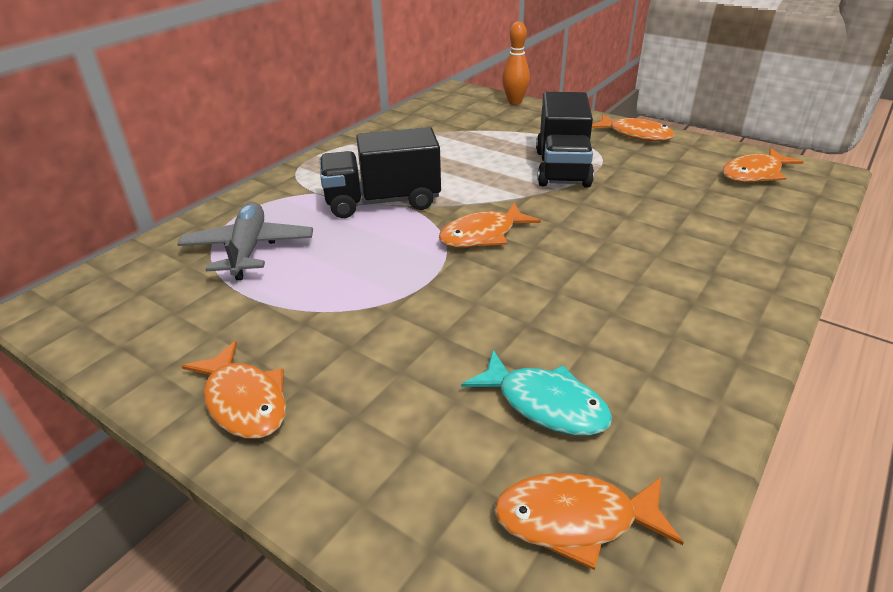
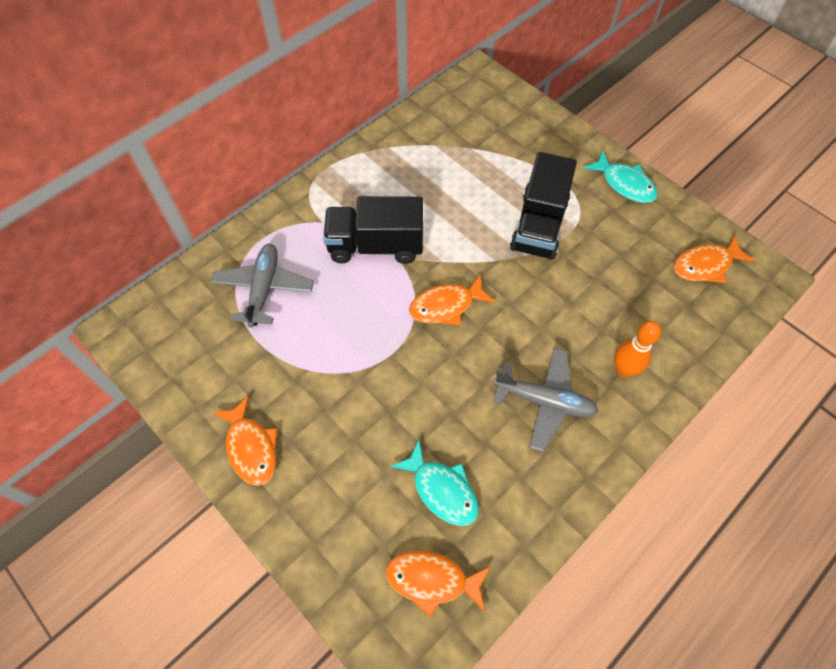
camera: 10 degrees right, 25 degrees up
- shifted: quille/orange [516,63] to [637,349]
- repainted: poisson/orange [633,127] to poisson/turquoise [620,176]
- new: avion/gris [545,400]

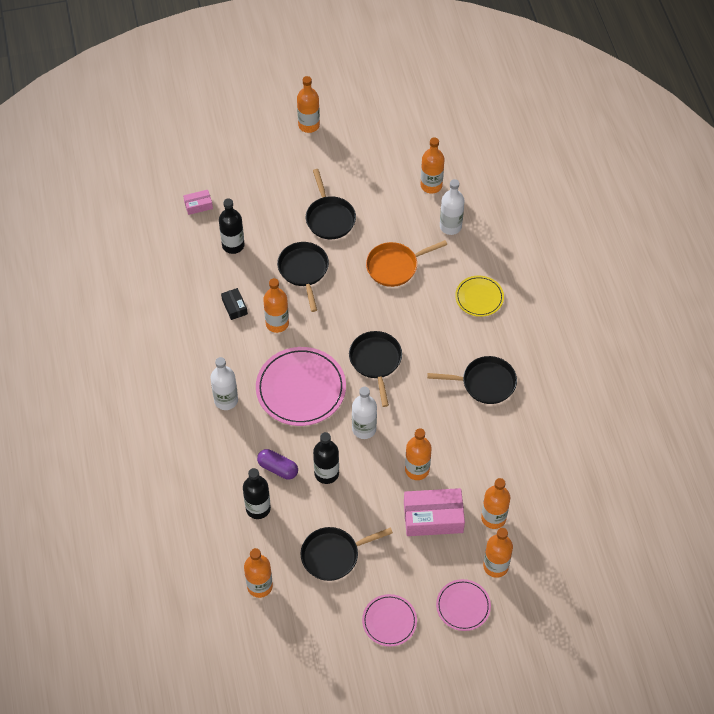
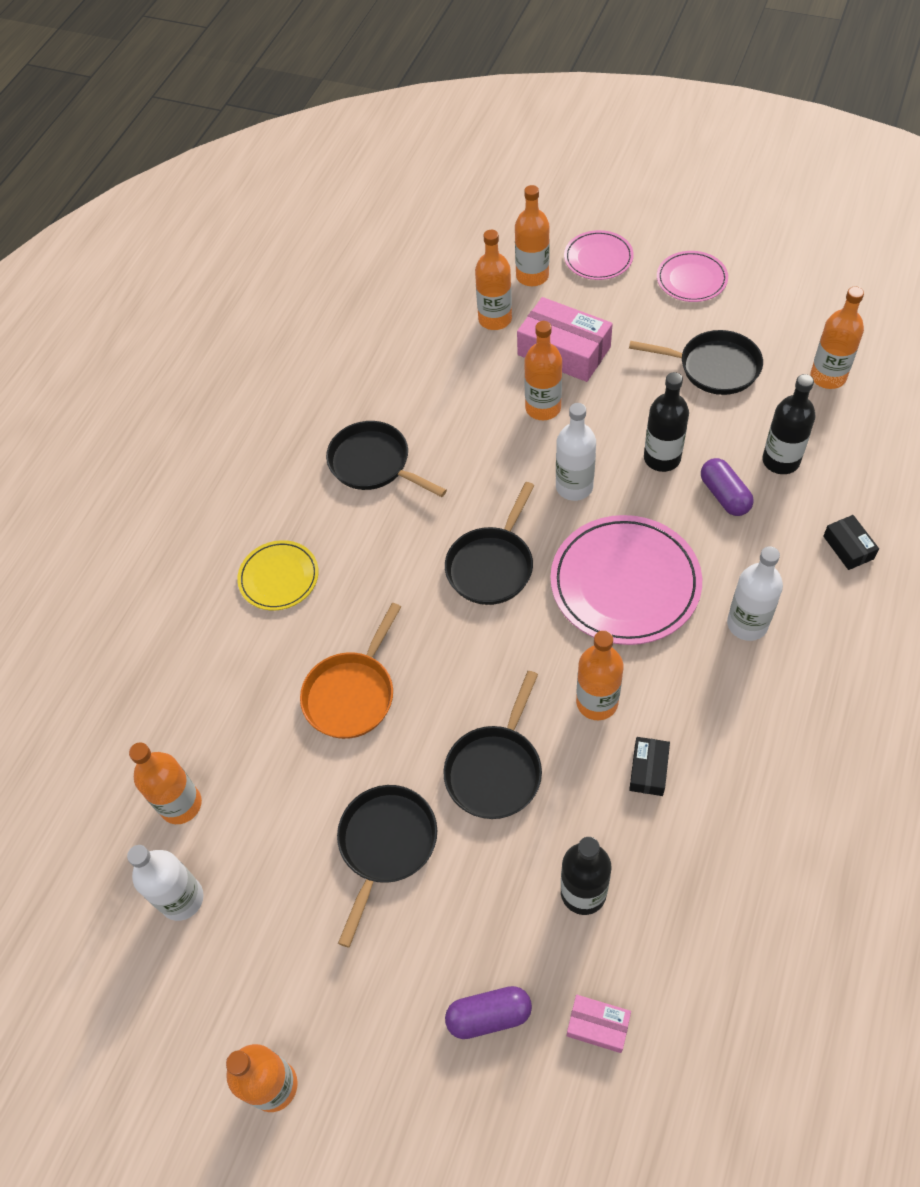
camera: 140 degrees left, 0 degrees up
- rotated: poêle/orange [406,263] = [350,671] 105 degrees clockwise
- shifted: bouteille/blanc [452,207] to [165,883]
- new: gélule/violet [488,1012]
- new: boîte/noir [851,542]

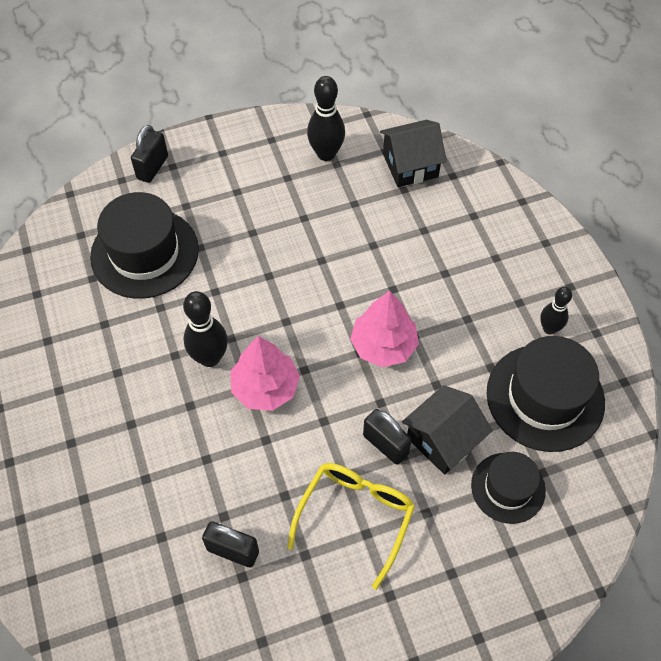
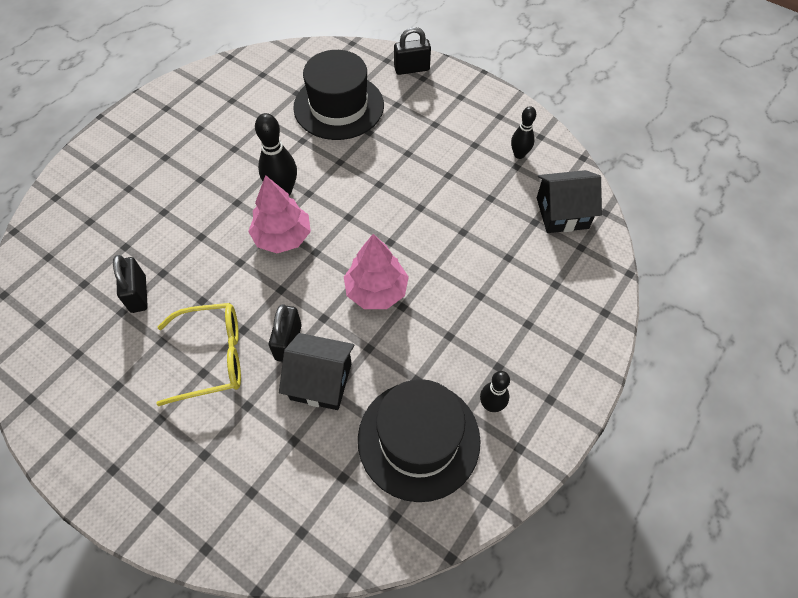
camera: 55 degrees right, 0 degrees up
- scaled: quille/noir [326,118] = [523,132] x0.64
- rotated: maison/noir [413,153] = [569,201] 45 degrees counterclockwise
- gone: chapeau/noir [508,488]

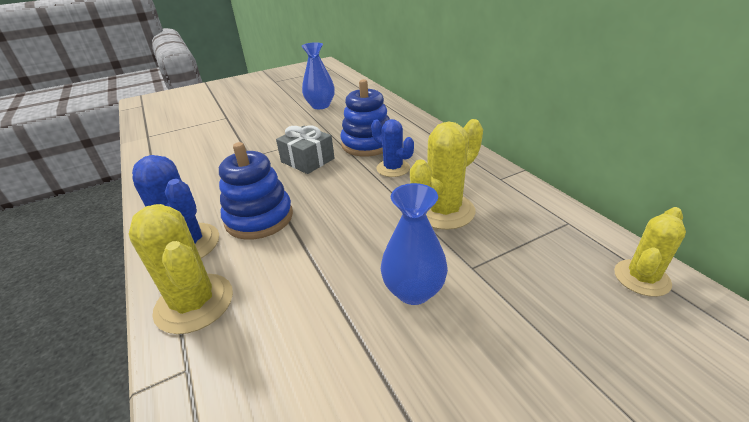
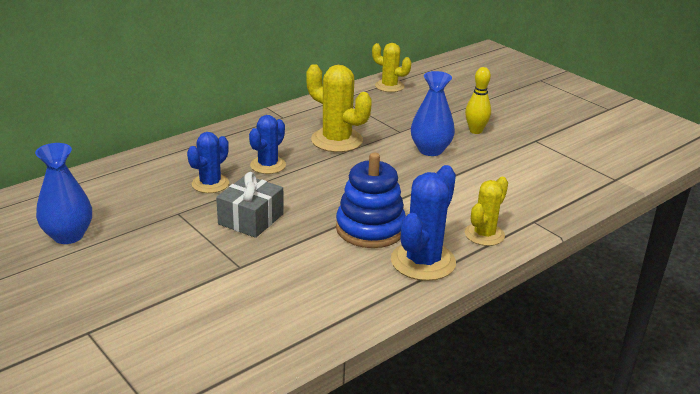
camera: 105 degrees left, 5 degrees down
- scaled: cactus/jaune [181,269] = [486,211] x0.65
- swapped: jouet à empiler/bleu [365,117] to cactus/bleu [208,162]
- new: quille/jaune [478,100]

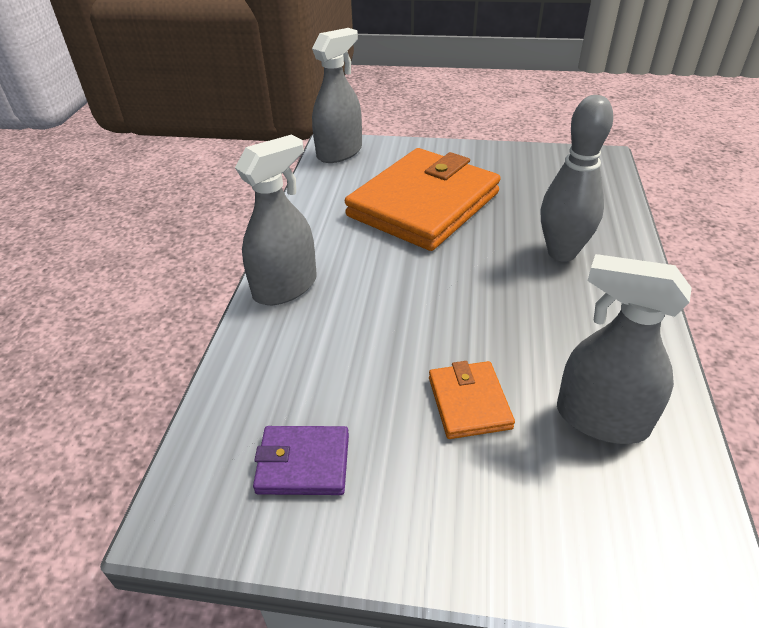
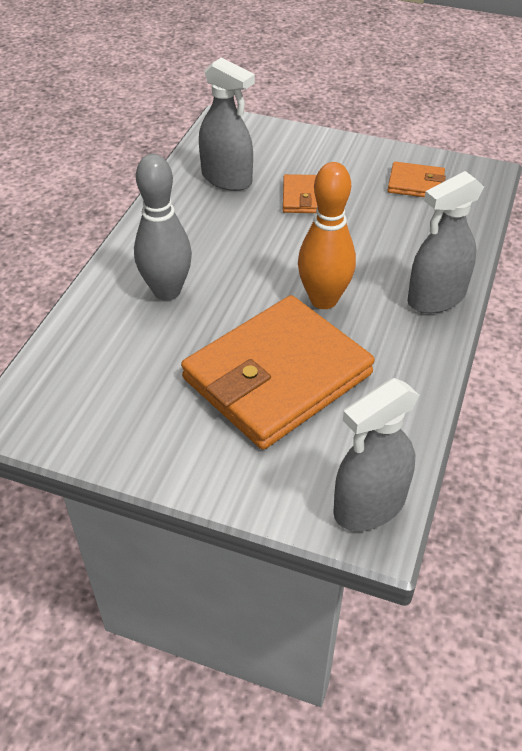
camera: 170 degrees left, 5 degrees up
- repainted: portefeuille/violet [301,460] to portefeuille/orange [417,179]
- new: quille/orange [327,235]

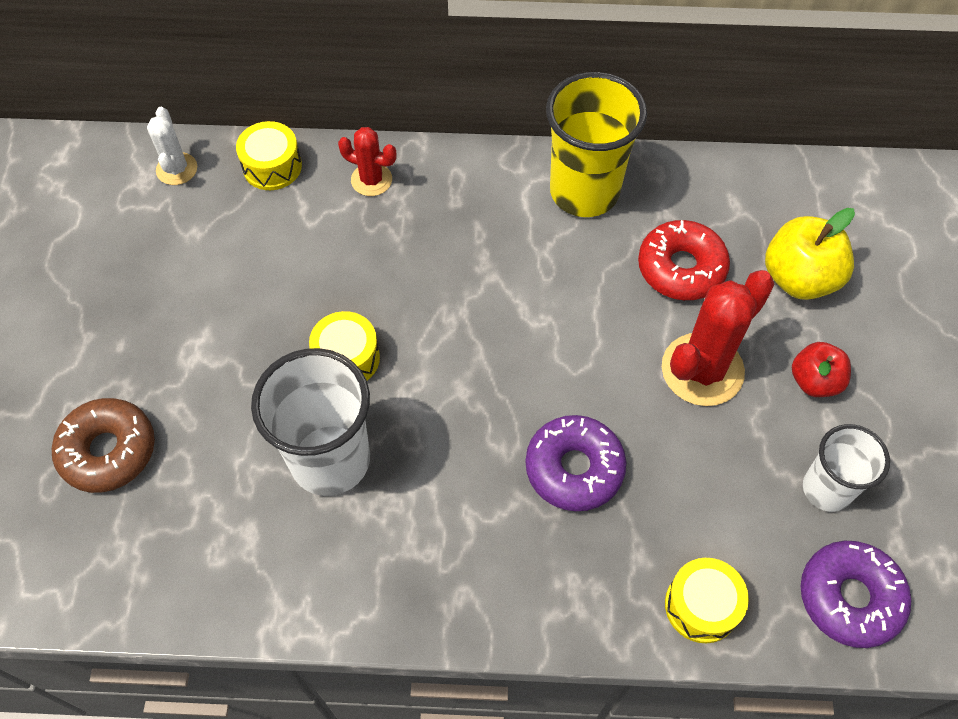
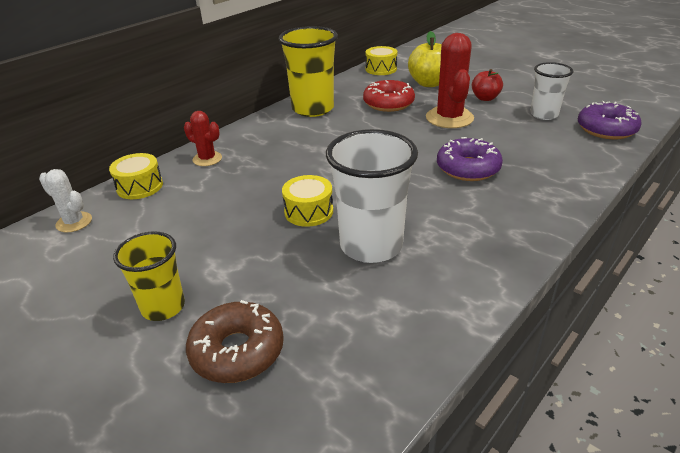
camera: 50 degrees left, 25 degrees down
- rotated: cactus/rouge [367,161] = [203,138] 60 degrees clockwise
- shifted: tambour/jaune [707,600] to [381,60]
- new: gobelet/jaune [149,276]

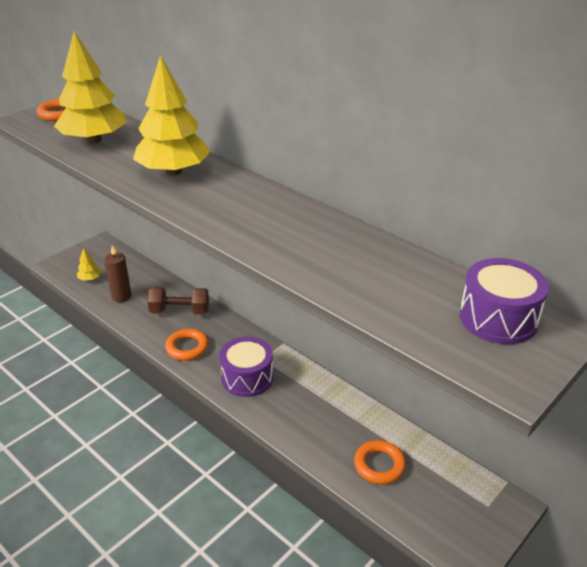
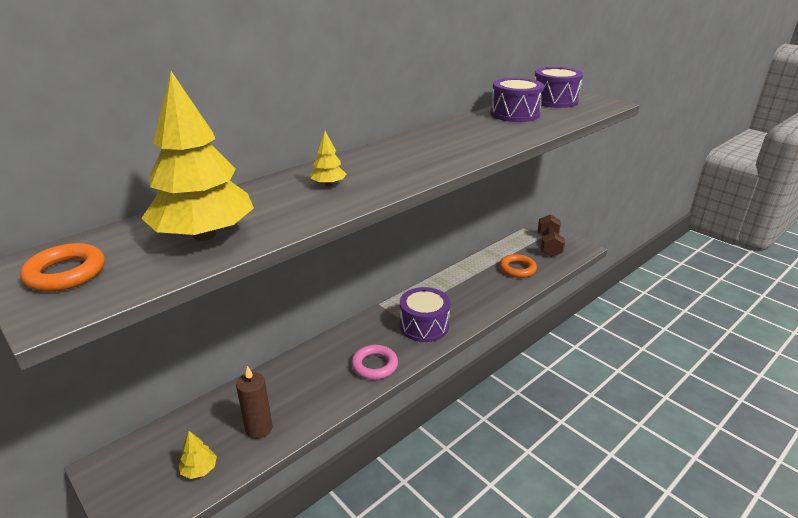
camera: 85 degrees left, 5 degrees down
- scaled: arbre/jaune [172,115] = [328,158] x0.41
- shifted: haltère/marron [178,301] to [551,235]
- repainted: anneau/orange [187,345] to anneau/rose [374,362]
- new: tambour/violet [517,100]

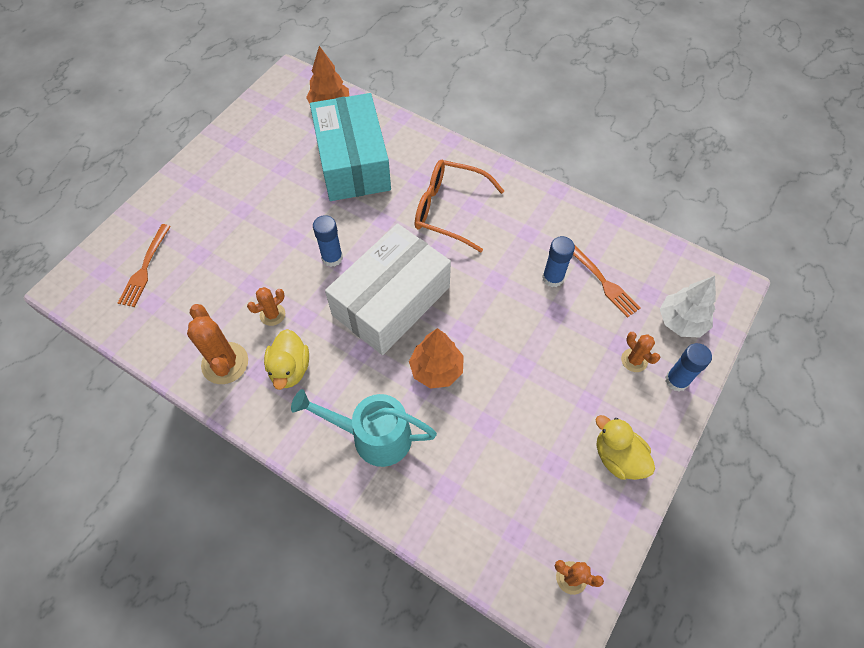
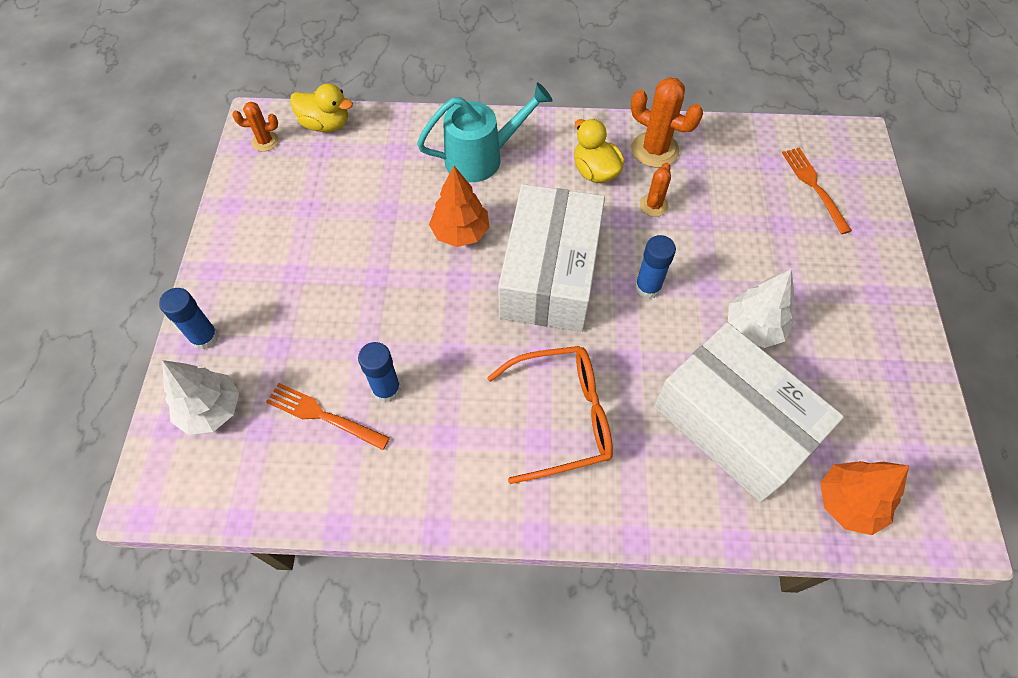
camera: 150 degrees right, 0 degrees up
- repainted: boîte/turquoise [350,147] to boîte/blanc [749,412]
- shifted: canard/jaune [625,447] to [321,107]
- gone: cactus/orange [640,352]
- new: arbre/blanc [761,308]

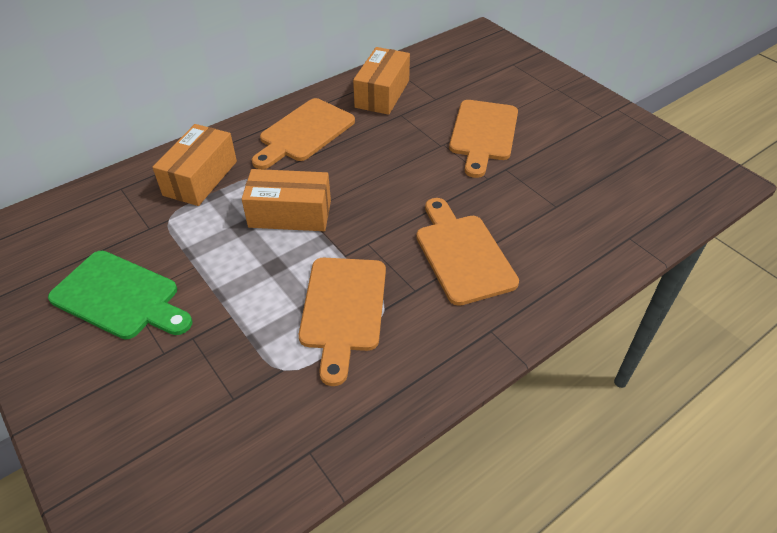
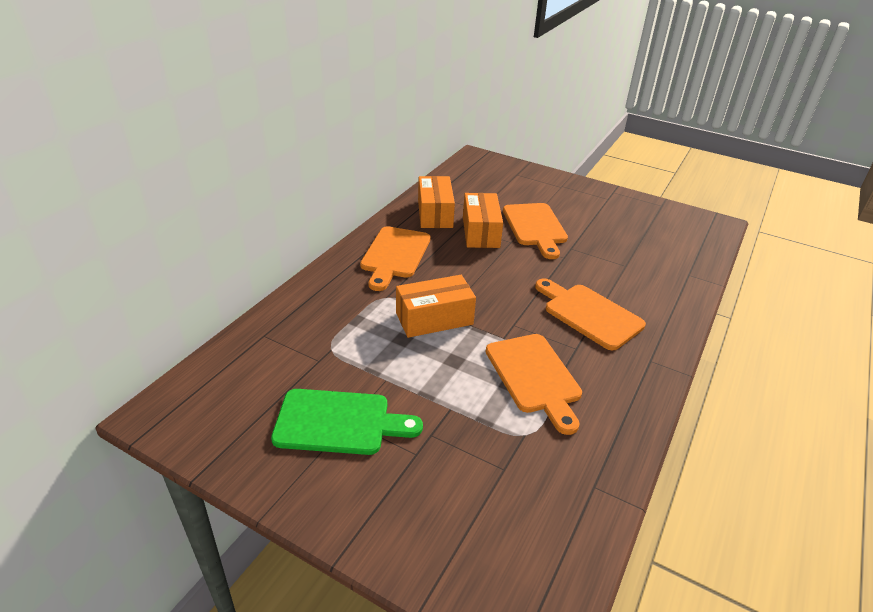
camera: 25 degrees left, 10 degrees down
- shifted: boîte/orange [194,165] to [483,220]

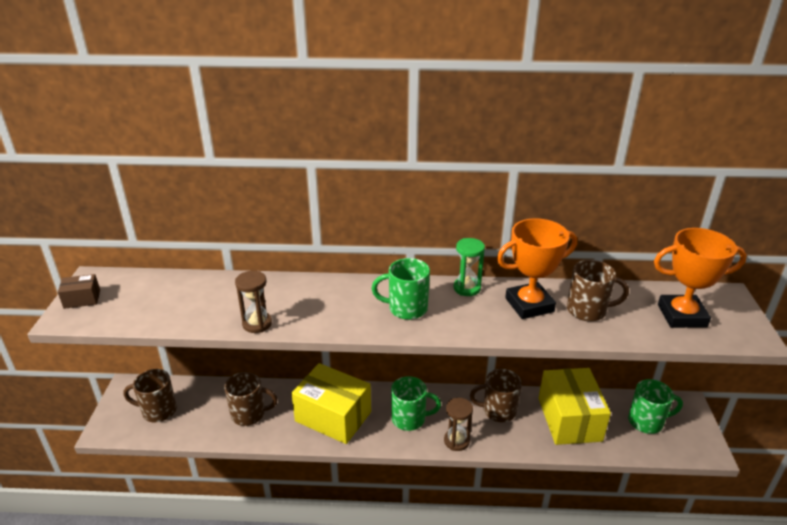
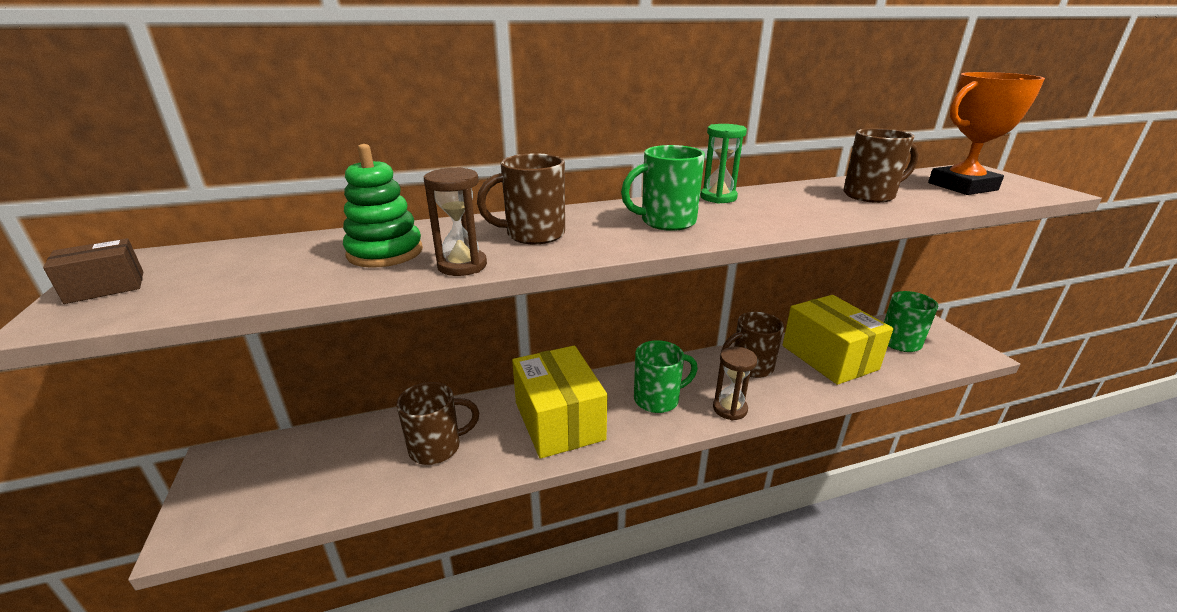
camera: 20 degrees left, 5 degrees down
- shifted: tasse/marron [150,395] to [521,198]
- rotated: boîte/jaune [331,403] = [559,402] 60 degrees clockwise
- gone: trophée/orange [537,268]
- new: jouet à empiler/vert [383,206]

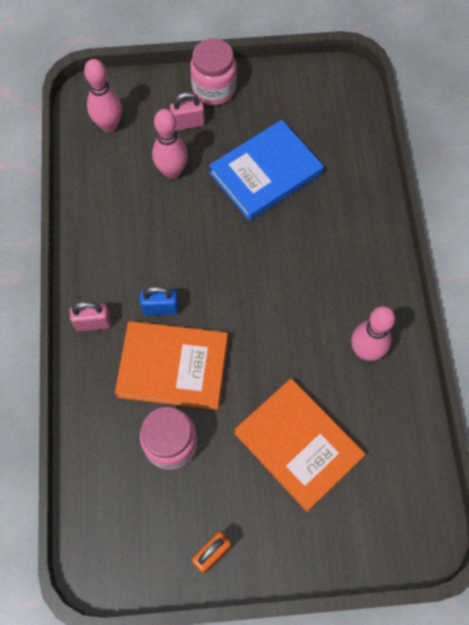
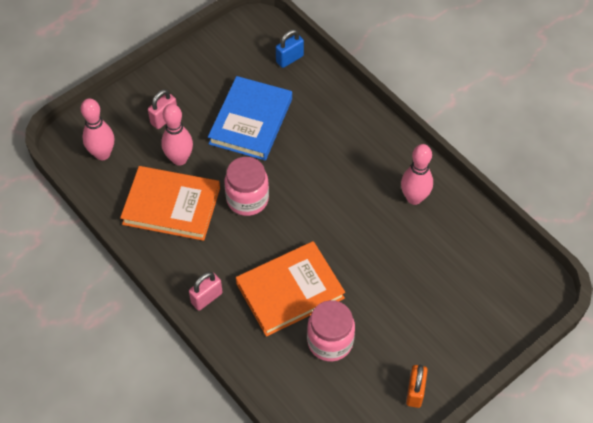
camera: 35 degrees left, 10 degrees down
- shifted: cadenas/bleu [159,301] to [290,49]
- shifted: bocal/rose [213,71] to [246,186]
- shifted: livre/orange [299,445] to [170,203]

